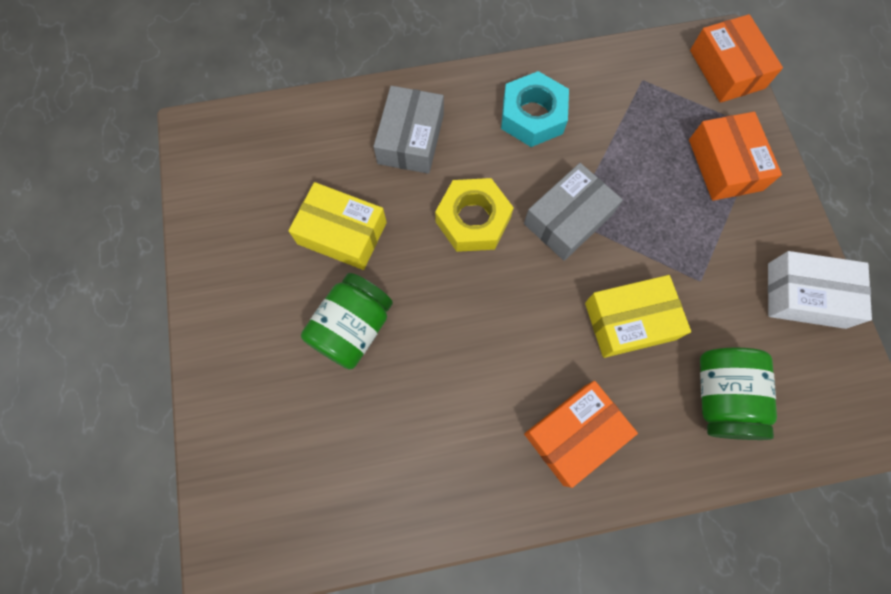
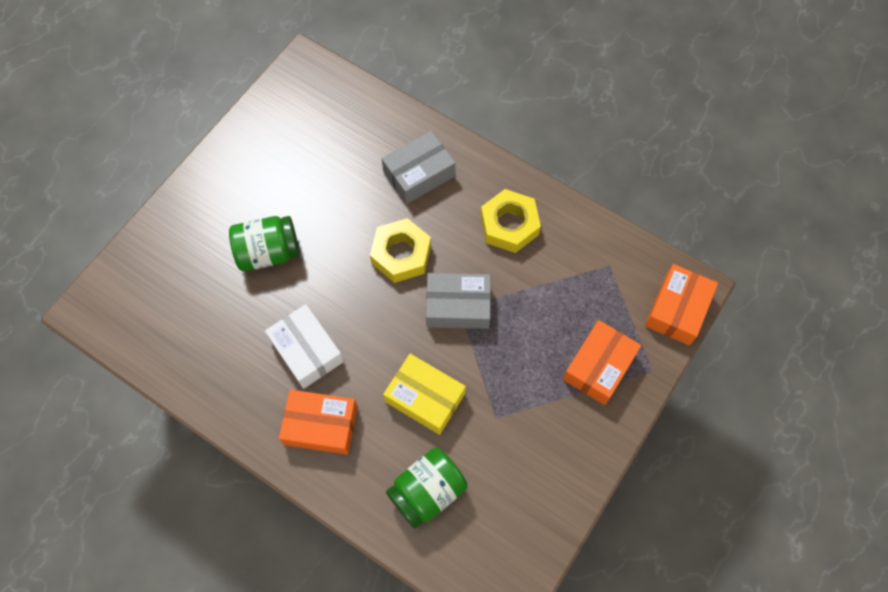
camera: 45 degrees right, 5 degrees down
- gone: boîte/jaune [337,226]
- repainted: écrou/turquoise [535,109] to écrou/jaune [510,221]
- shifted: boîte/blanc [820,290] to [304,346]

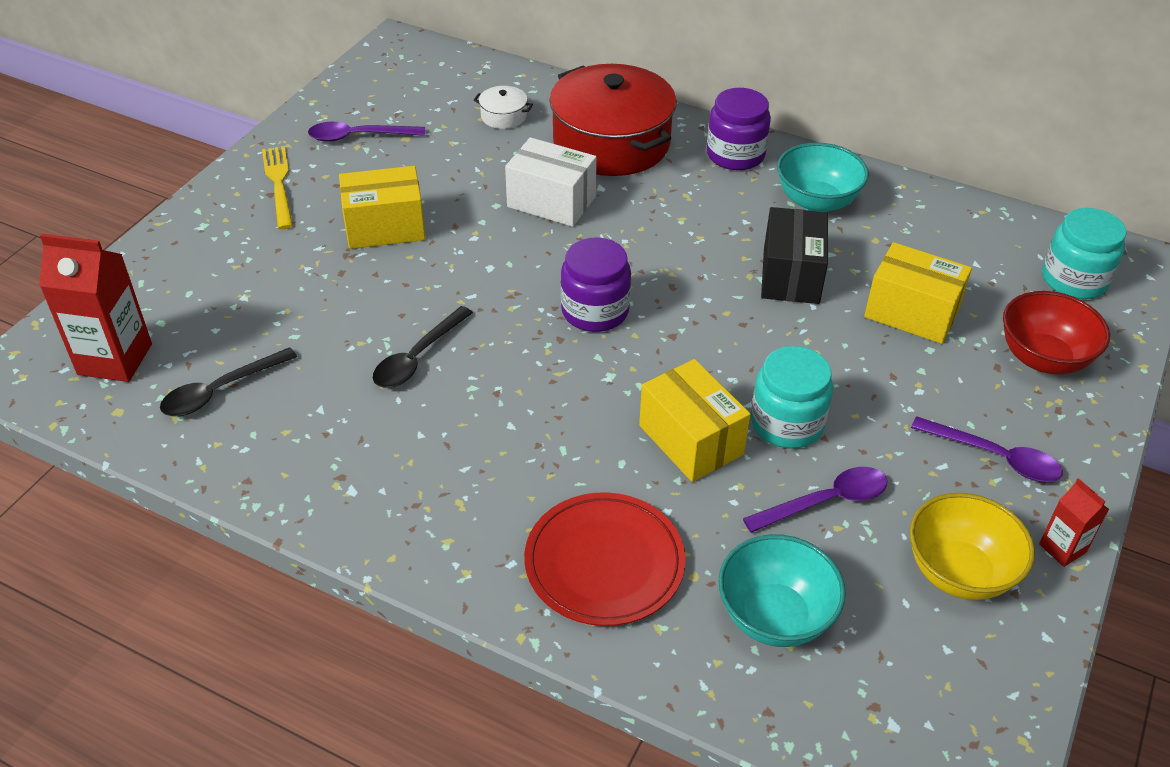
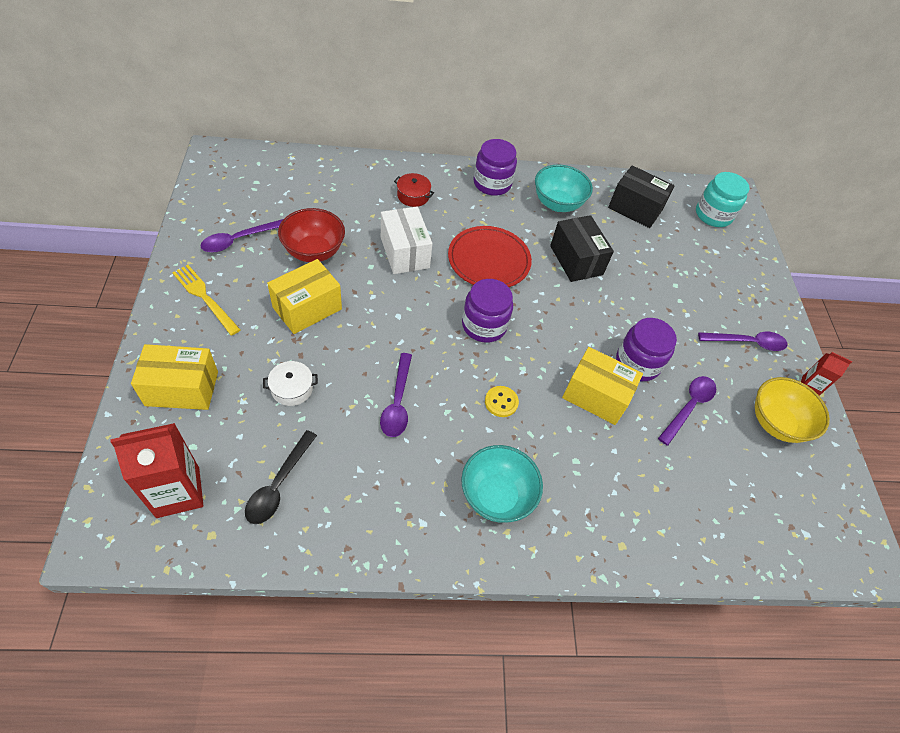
camera: 35 degrees left, 10 degrees up
- repainted: cuillère/noir [423,347] to cuillère/violet [396,395]
- shifted: marmite/blanc [503,107] to [290,383]
- rotated: boîte/blanc [551,182] = [406,240] 75 degrees clockwise
- shifted: assiette/rouge [605,559] to [490,256]
- scaled: marmite/rouge [613,120] = [414,190] x0.40
- shifted: bol/turquoise [782,590] to [502,484]
- repainted: bocal/turquoise [792,397] to bocal/violet [646,349]
- shifted: boîte/jaune [918,293] to [174,377]
- shifted: bol/rouge [1056,332] to [311,235]
- new: bouton/jaune [502,401]
- new: boîte/noir [641,196]

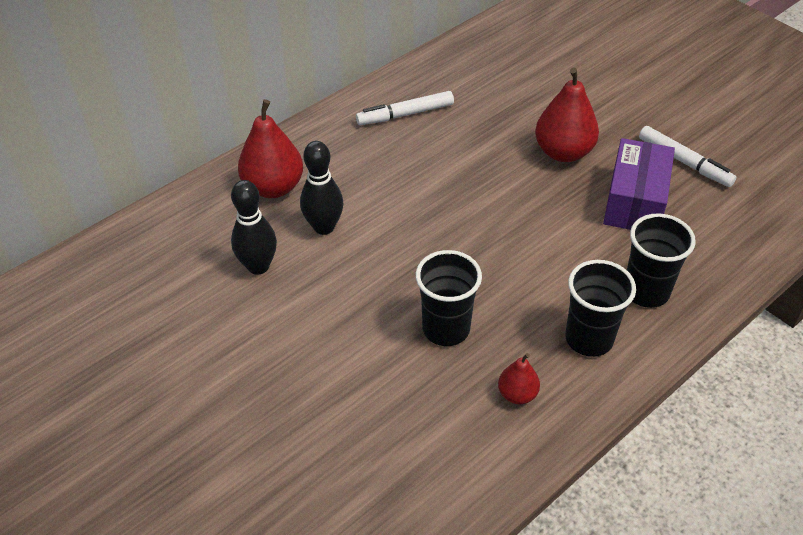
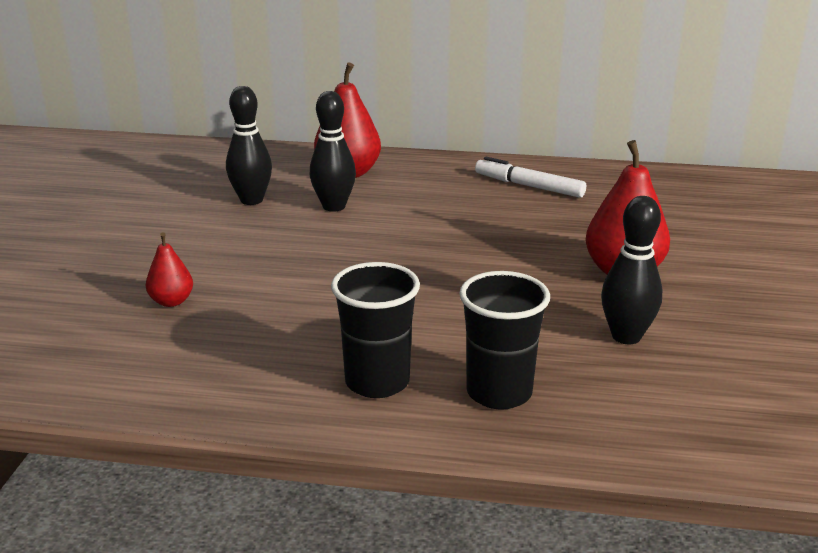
camera: 50 degrees right, 20 degrees down
- gone: gobelet/noir [449,298]
- shifted: poire/rouge [519,378] to [169,269]
- swapped: boîte/violet [639,184] to quille/noir [631,270]
- gone: feutre/blanc [688,156]

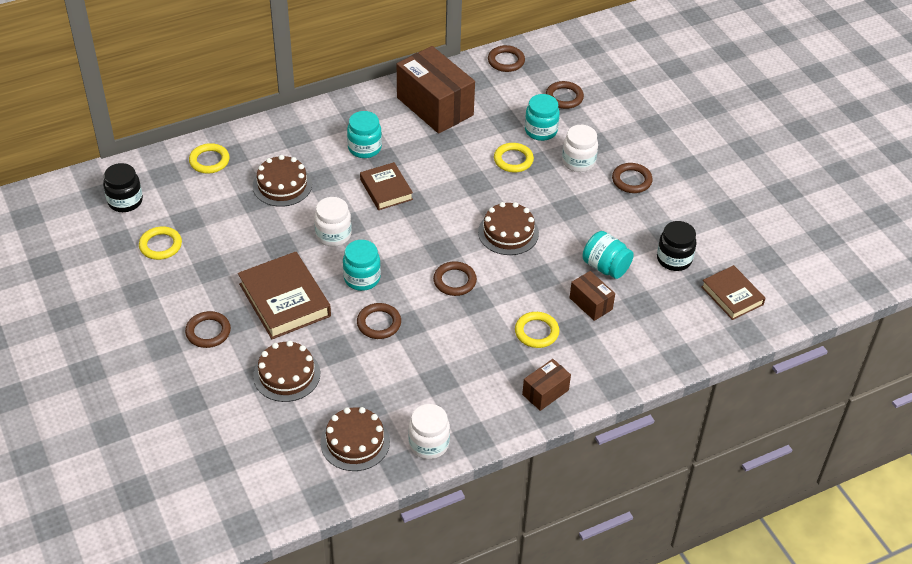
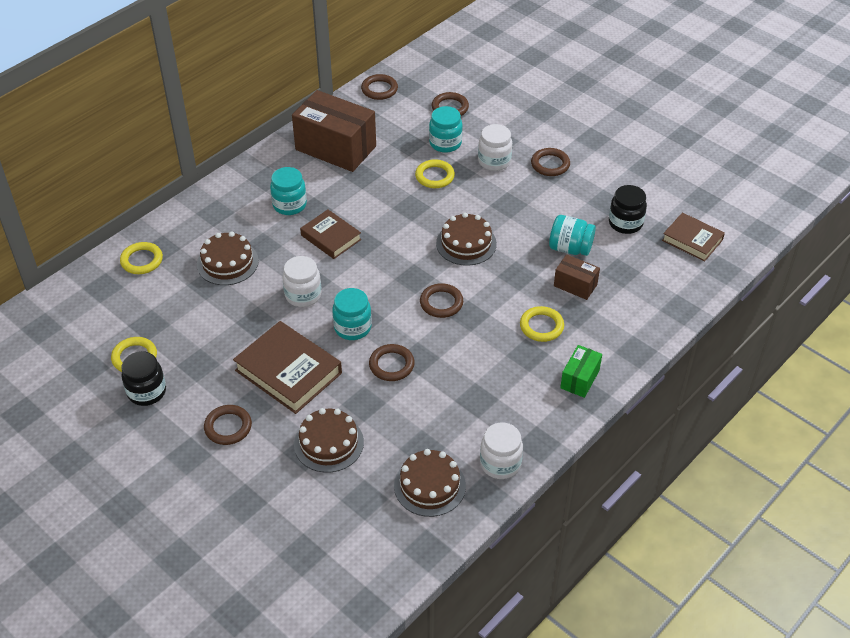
camera: 20 degrees left, 0 degrees up
- shifted: bocal/noir [123,187] to [143,378]
- repainted: boîte/marron [546,385] to boîte/vert [581,371]

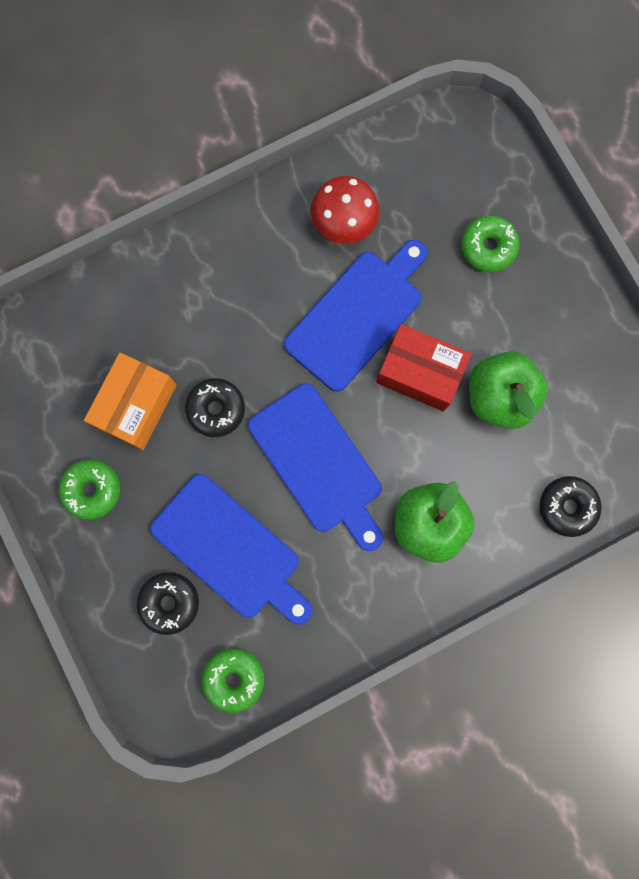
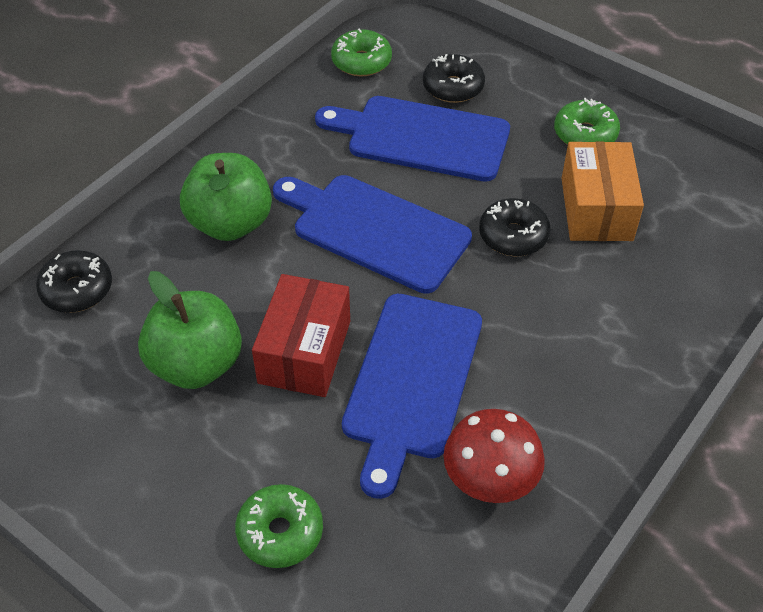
camera: 155 degrees right, 30 degrees down
- rotated: boîte/rouge [424,368] = [301,335] 75 degrees counterclockwise

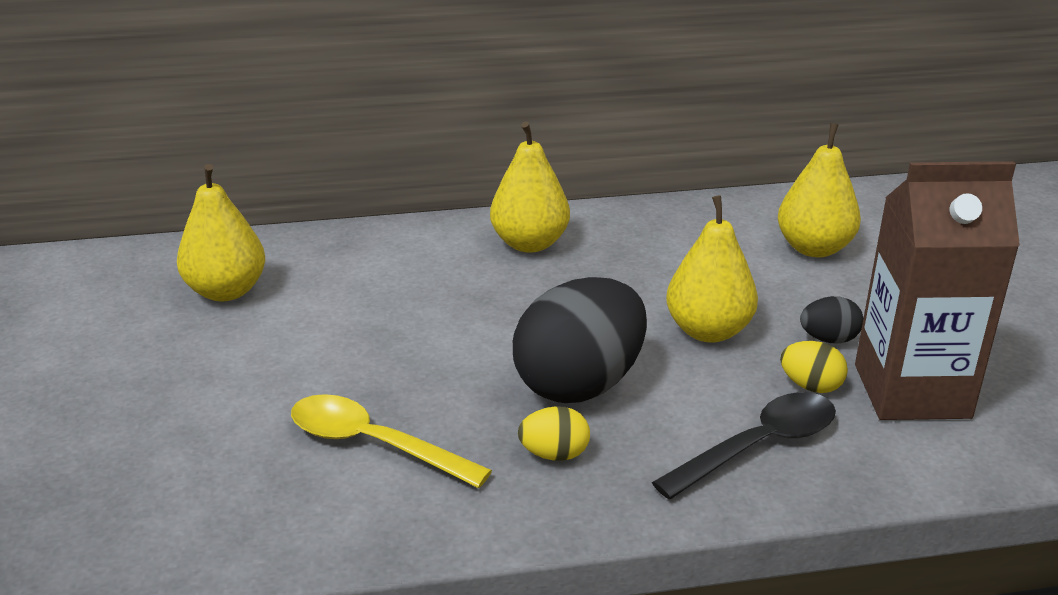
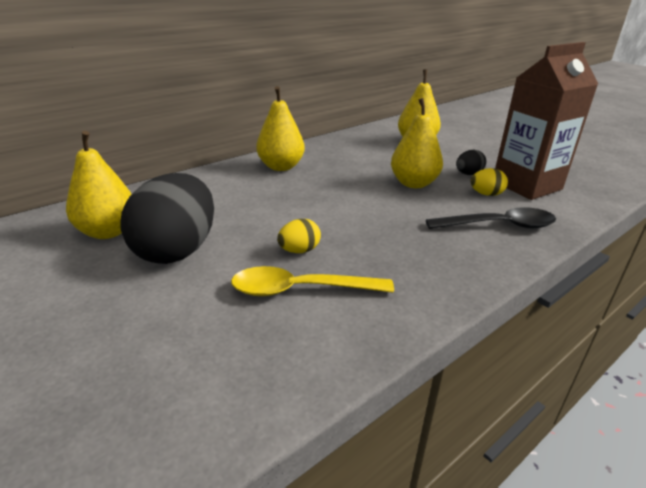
camera: 30 degrees left, 0 degrees up
- shifted: œuf/noir [580,340] to [167,218]
- shifted: œuf/jaune [554,433] to [299,236]
- rotated: cuillère/noir [744,446] = [491,218] 60 degrees clockwise

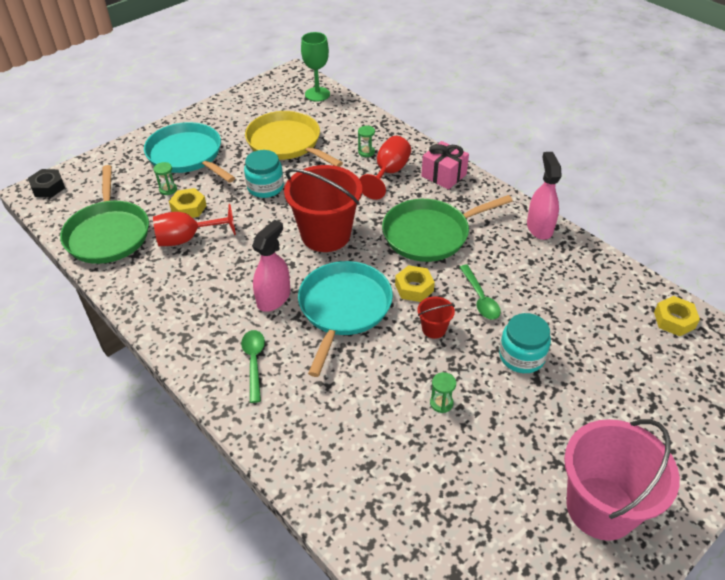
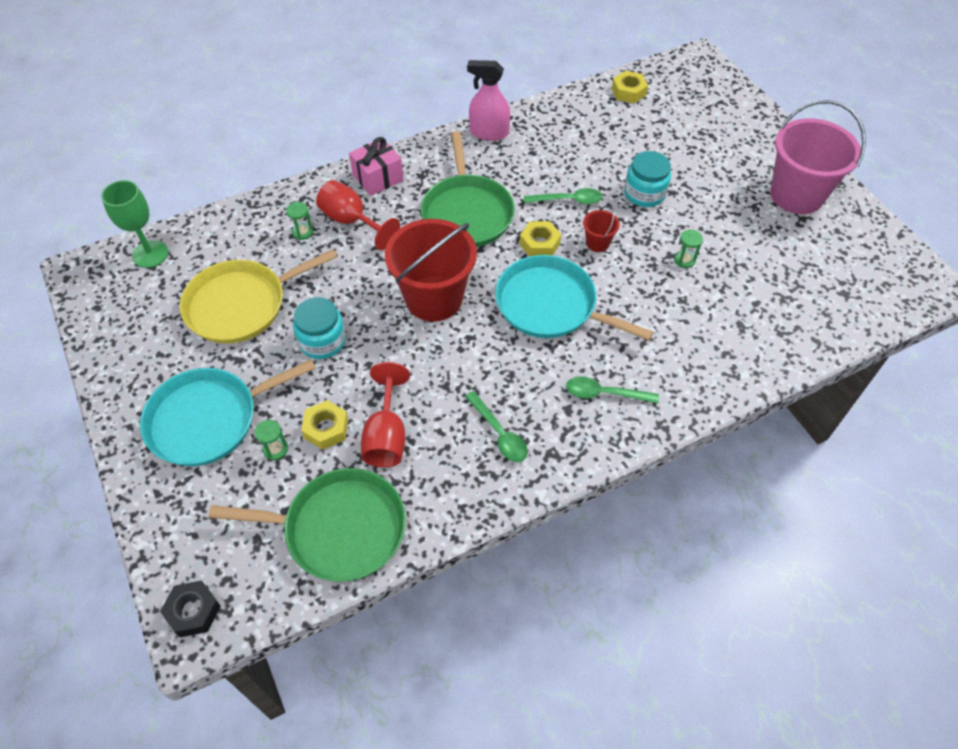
camera: 75 degrees left, 10 degrees up
- gone: vaporisateur/rose [271,266]
- new: cuillère/vert [496,426]

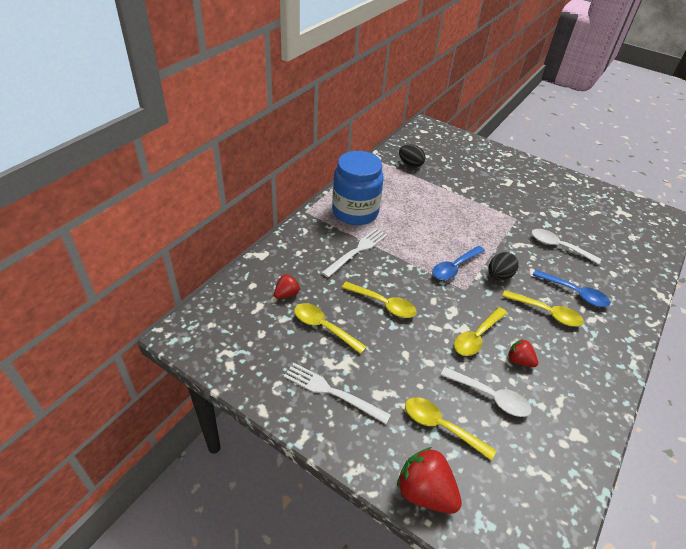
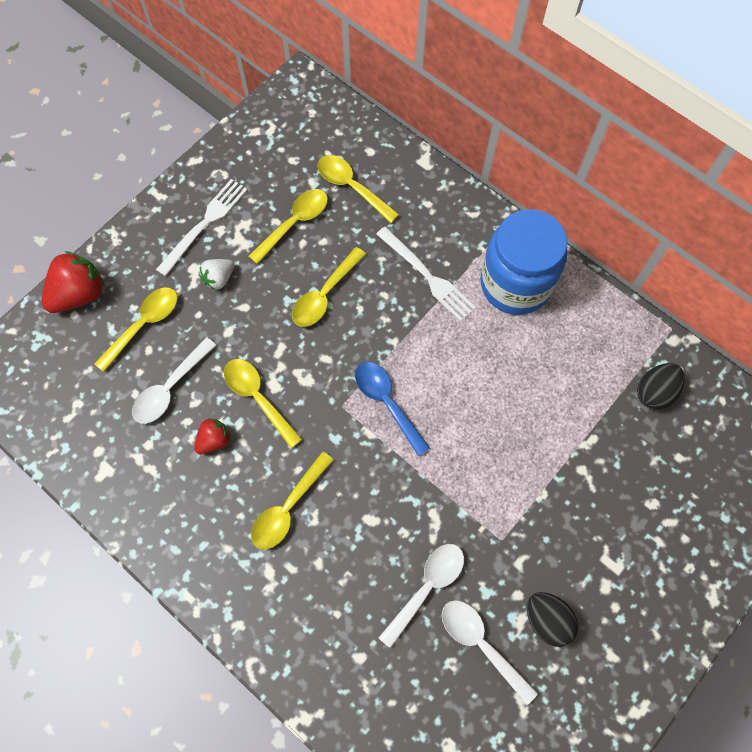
camera: 100 degrees right, 25 degrees up
- swapped: fraise/rouge [287,286] to cuillère/jaune [358,189]
- shifted: œuf/noir [503,266] to [552,619]
- gone: cuillère/bleu [571,288]
- new: fraise/blanc [217,274]
- new: cuillère/blanc [490,652]

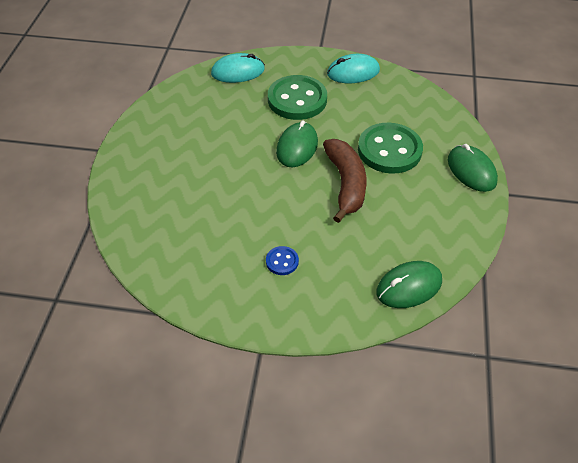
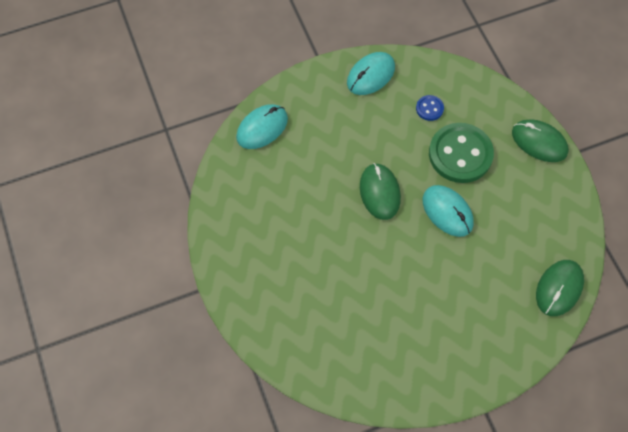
camera: 30 degrees left, 15 degrees up
- shifted: bouton/bleu [282,260] to [430,108]
- gone: bouton/vert [297,97]
- swapped: banane/marron [345,181] to souris/turquoise [448,211]

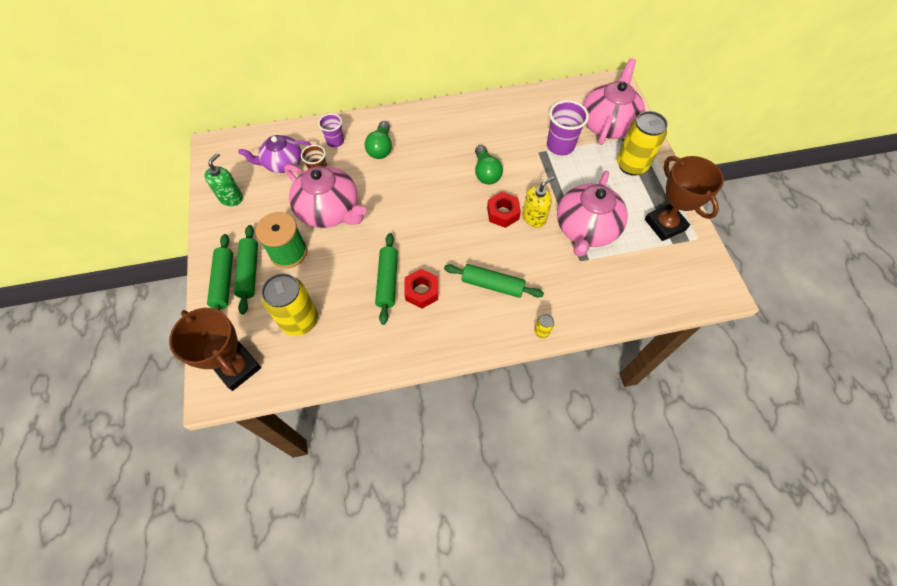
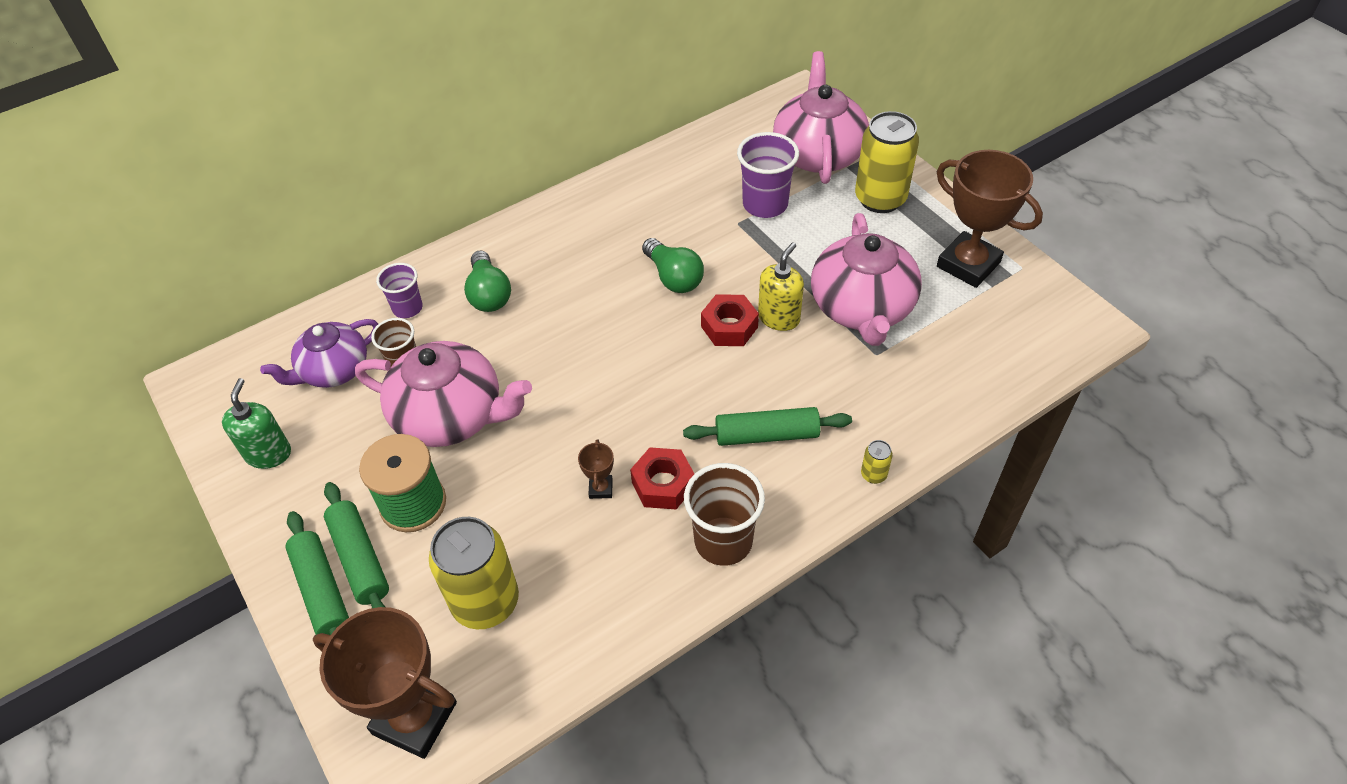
camera: 20 degrees left, 10 degrees down
- swapped: rouleau à pâtisserie/vert [386,279] to trophée/marron [596,469]
- new: gobelet/marron [724,514]

